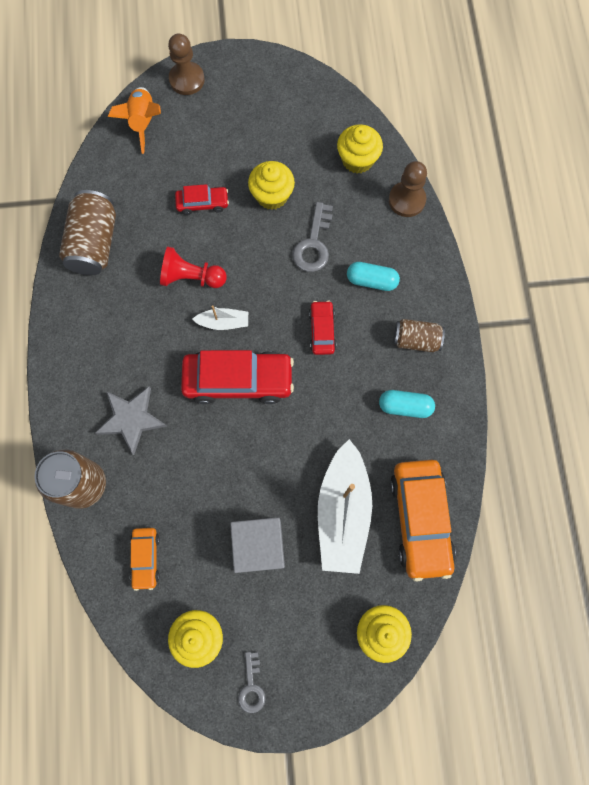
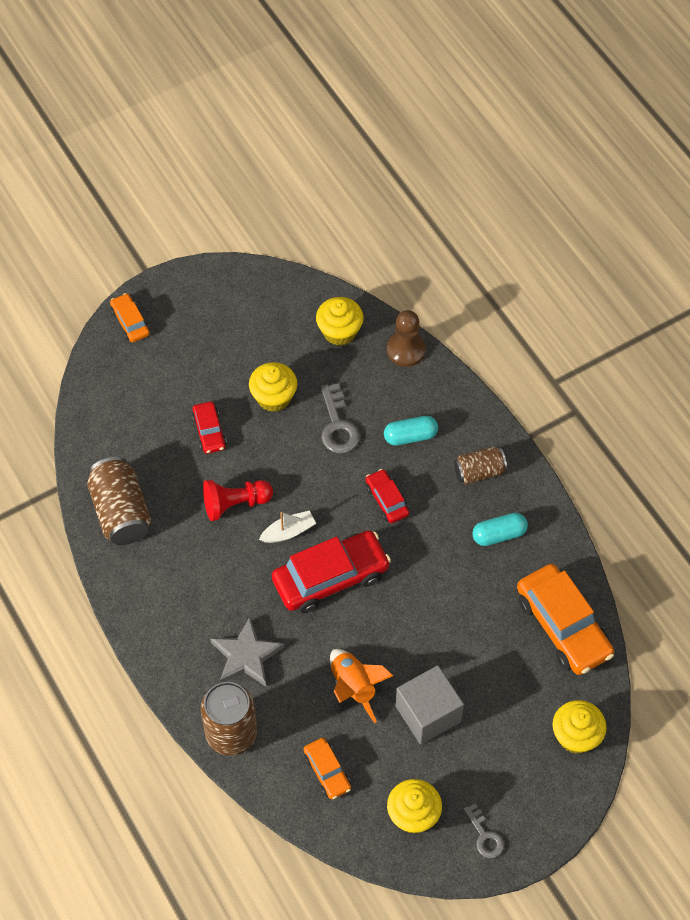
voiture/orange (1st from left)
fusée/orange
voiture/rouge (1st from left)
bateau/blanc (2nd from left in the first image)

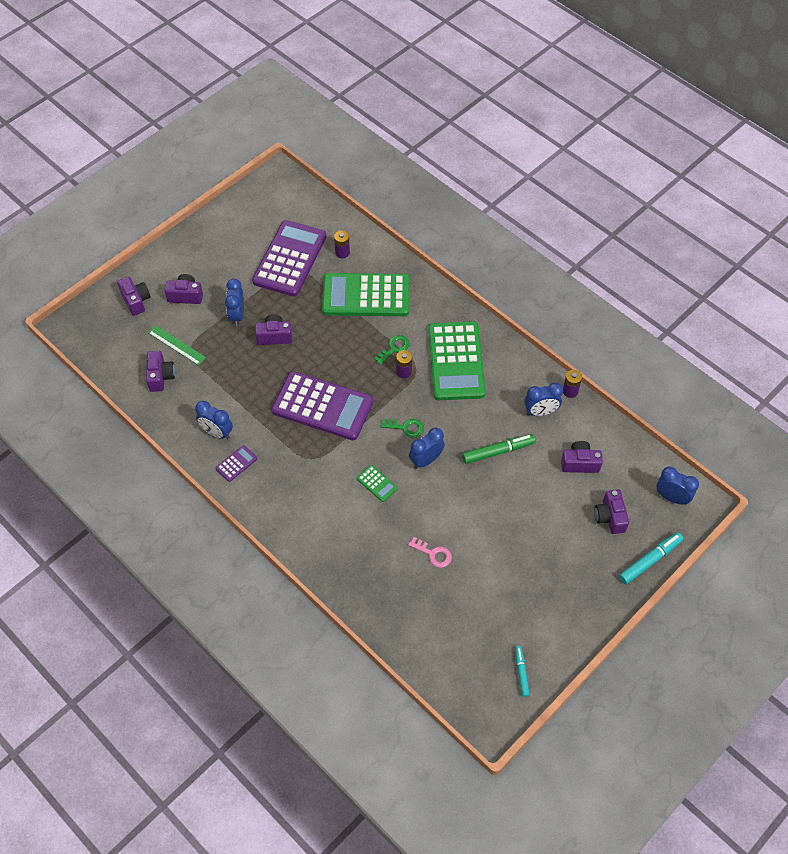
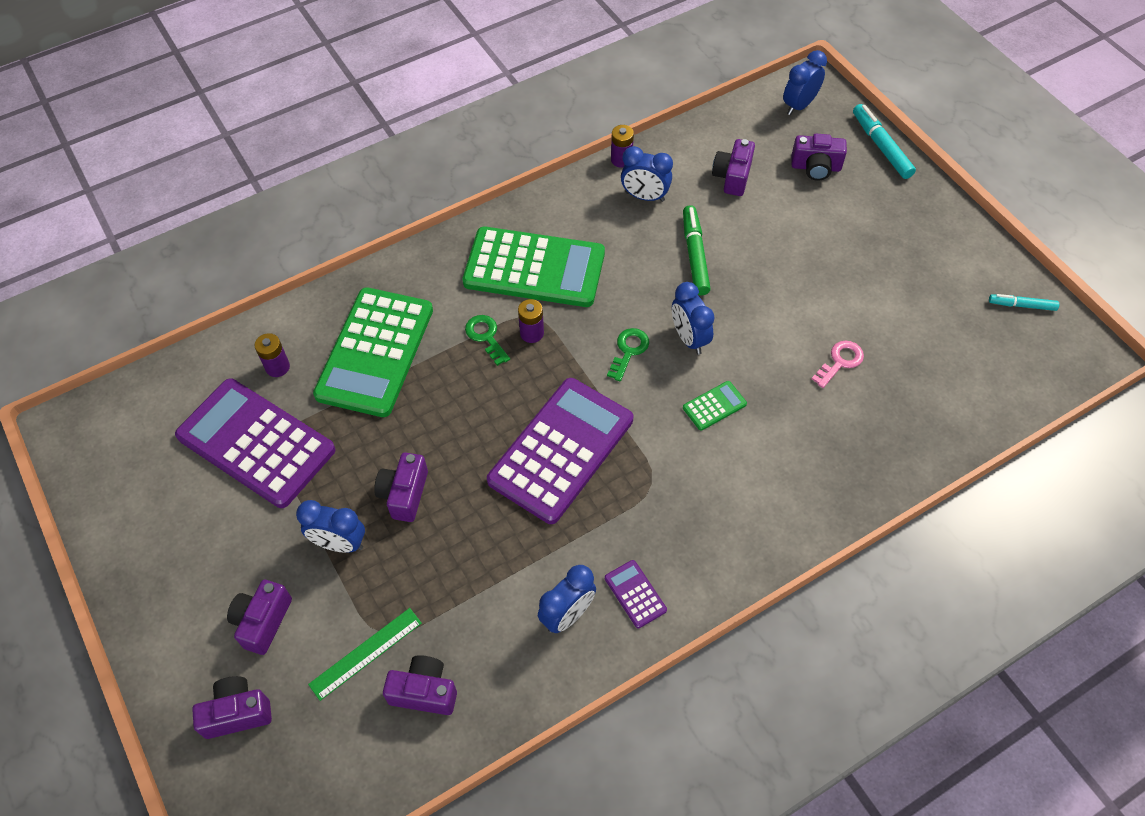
réveil/bleu (3rd from left)

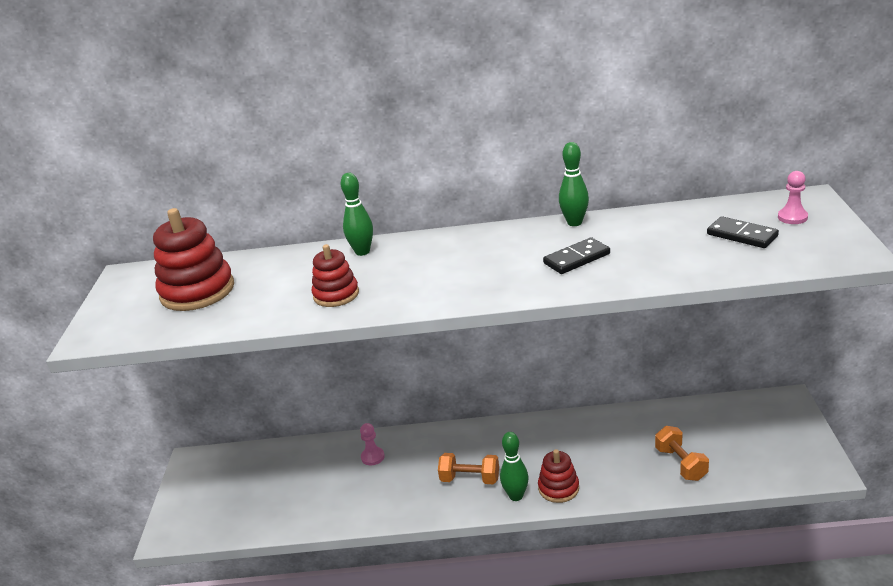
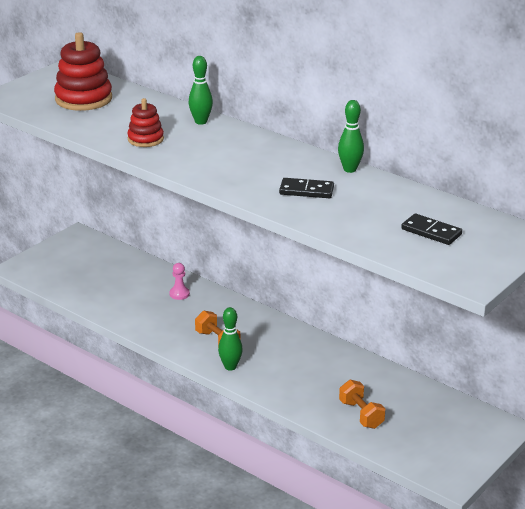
pion/rose (2nd from left in the first image)
domino/noir (2nd from left)
haltère/orange (2nd from left)
jouet à empiler/rouge (3rd from left in the first image)

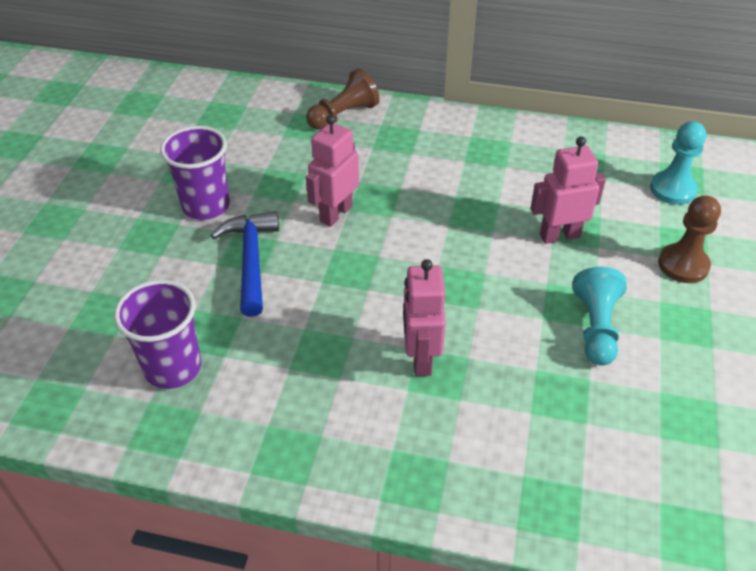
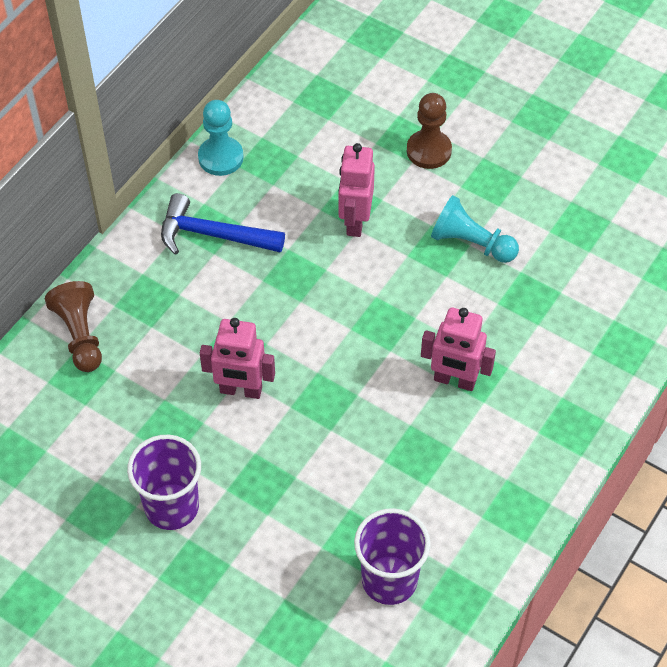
robot/rose (1st from left)
pion/turquoise (1st from left)
marteau/bleu

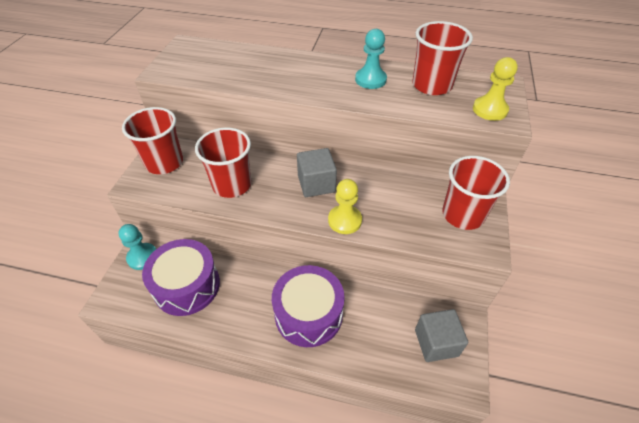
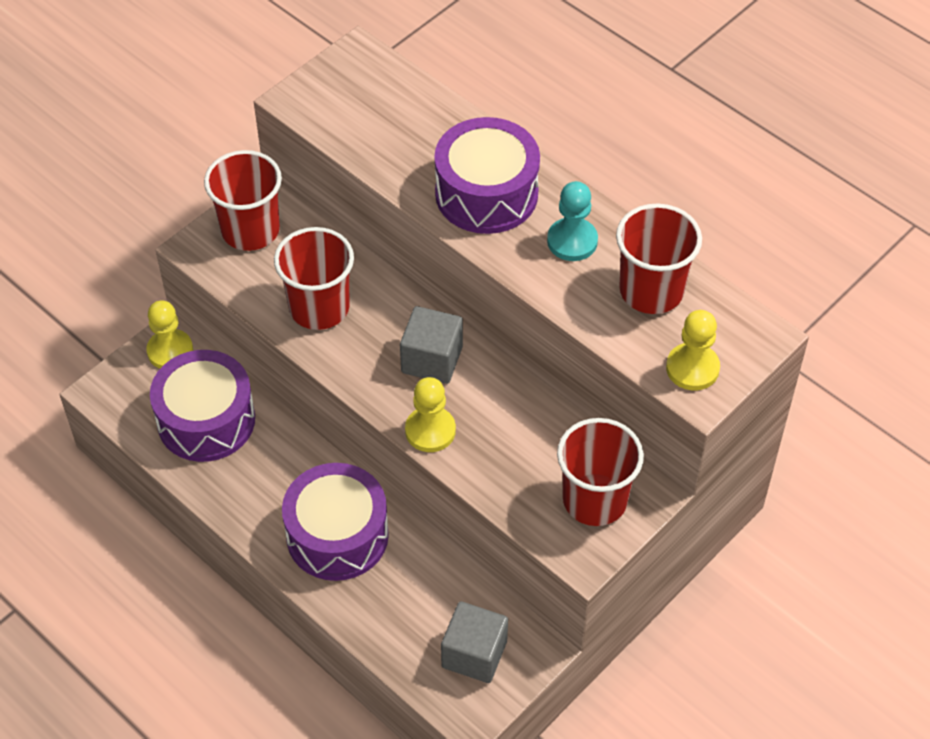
pion/jaune (1st from left)
tambour/violet (3rd from left)

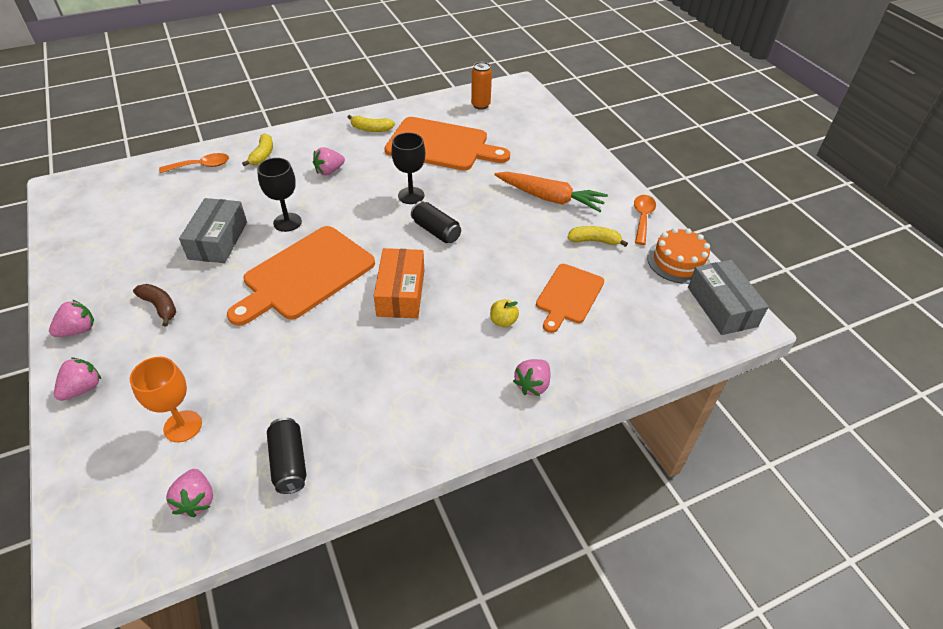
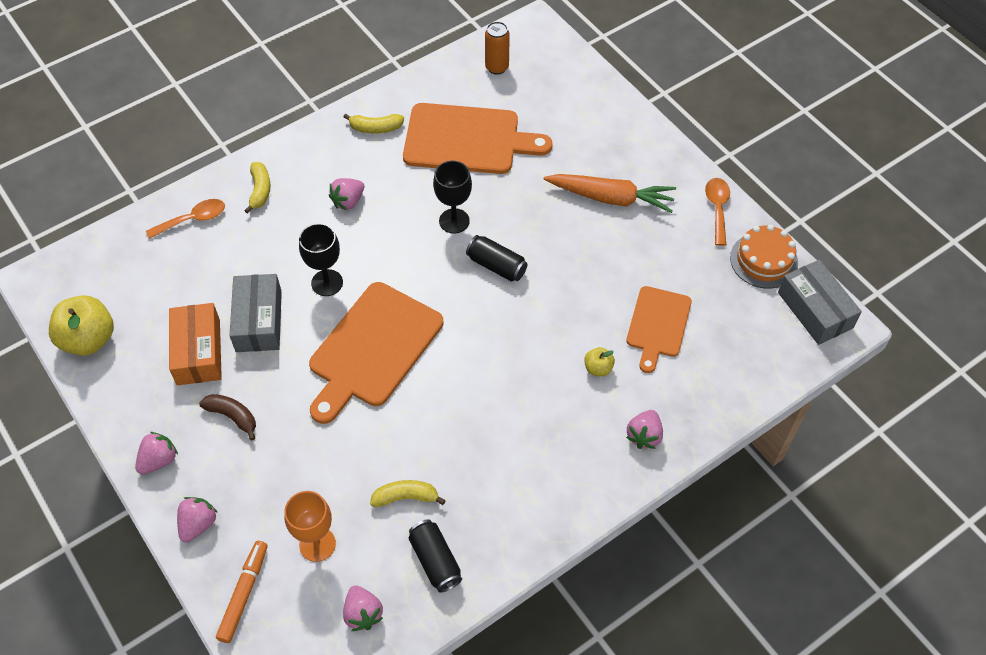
banane/jaune (3rd from left)
boîte/orange
pomme/jaune (1st from left)
feutre/orange

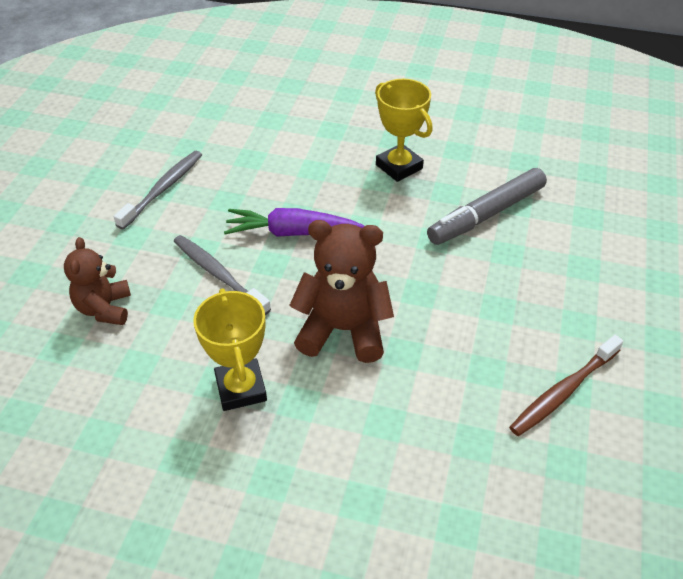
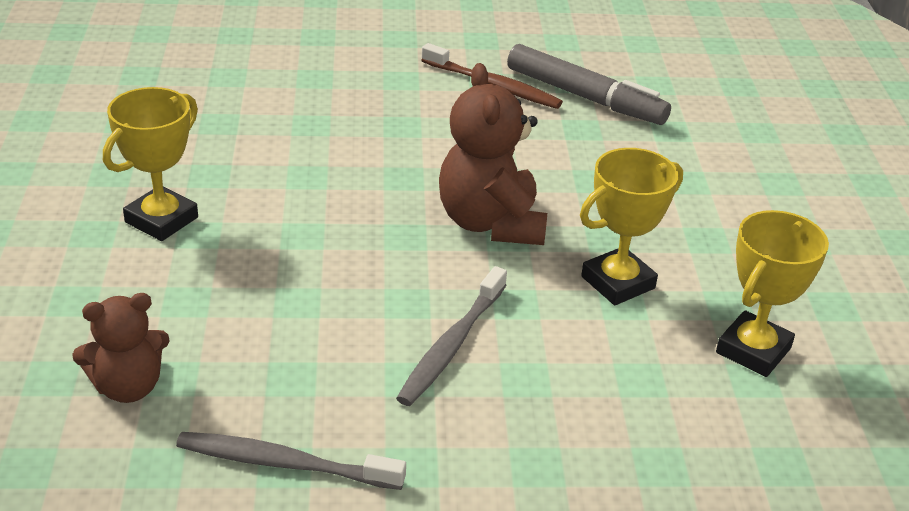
feutre/gris
carotte/violet
ours en peluche/marron (1st from left)
trophée/jaune (3rd from left)

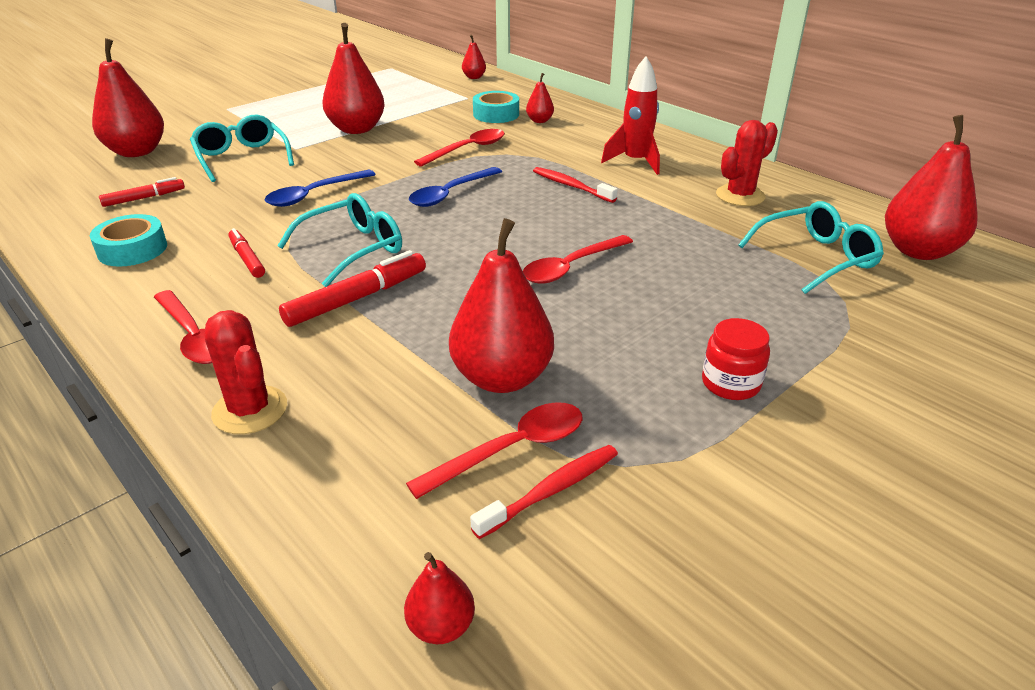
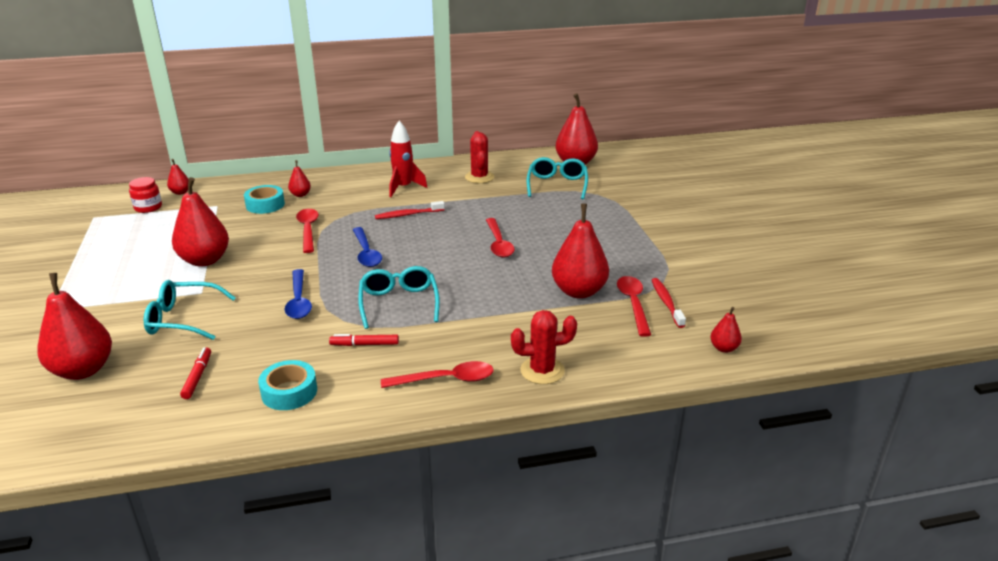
feutre/rouge (3rd from left in the first image)
bocal/rouge

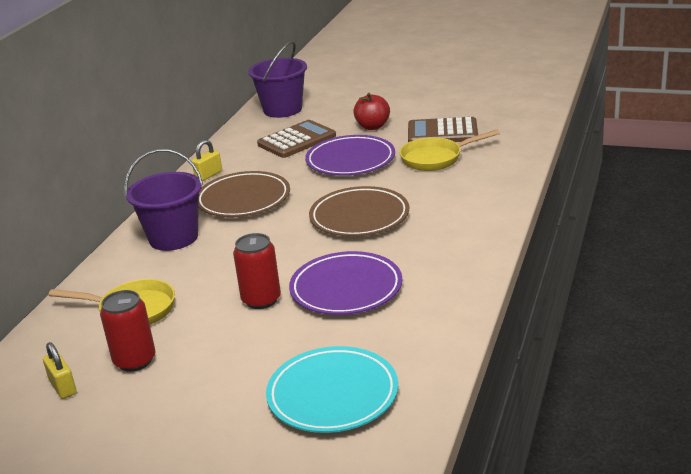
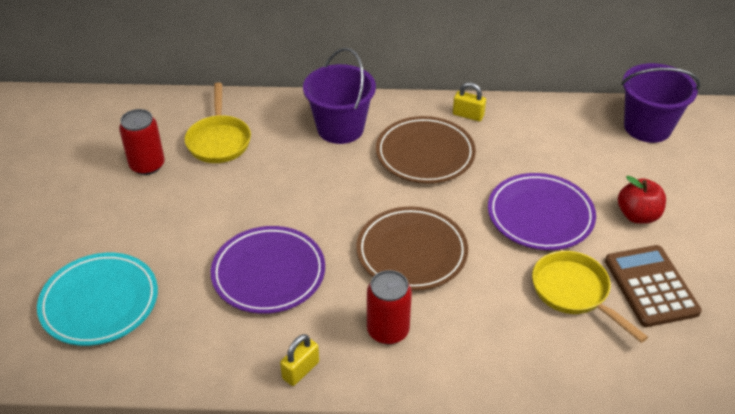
calculatrice/marron (1st from left in the first image)
canette/rouge (2nd from left)
cadenas/jaune (1st from left)

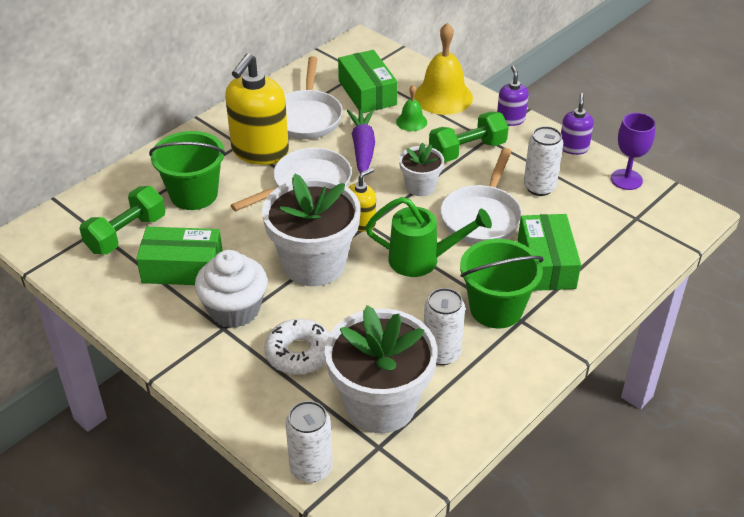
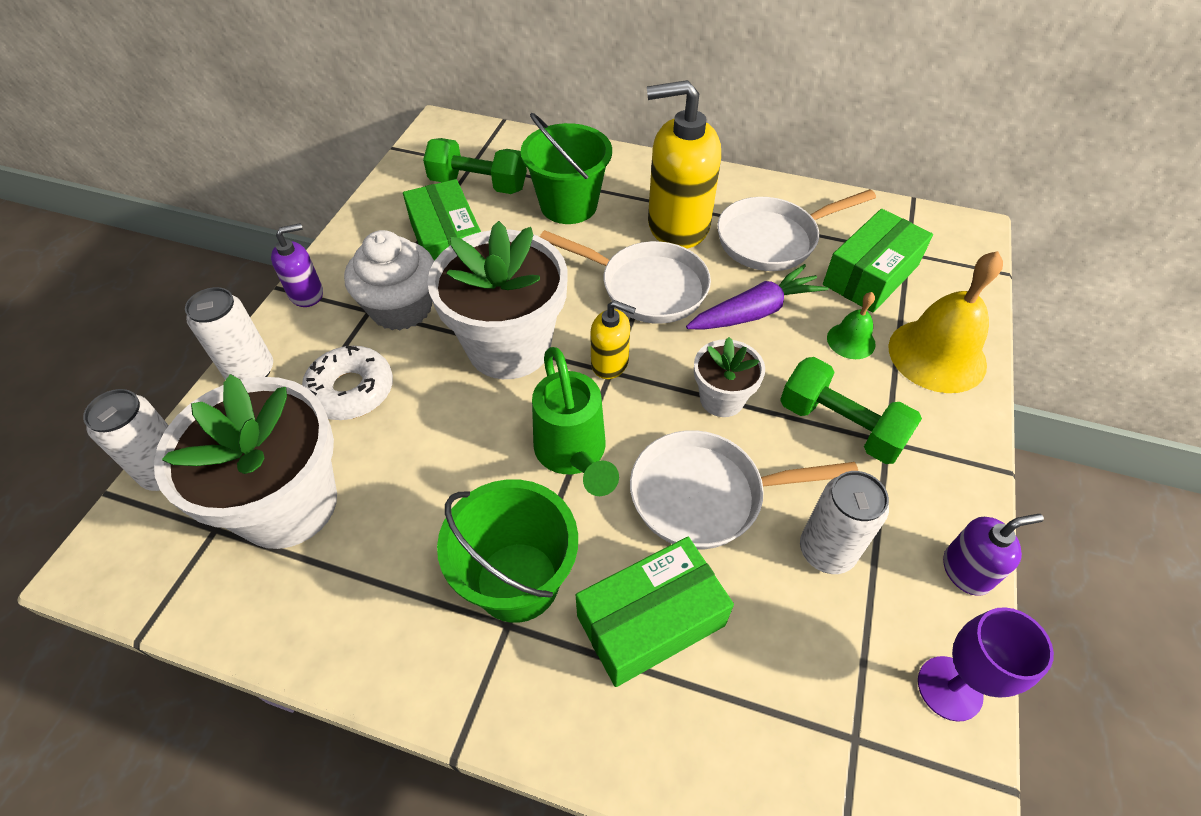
distributeur de savon/violet (1st from left)
canette/blanc (2nd from left)

